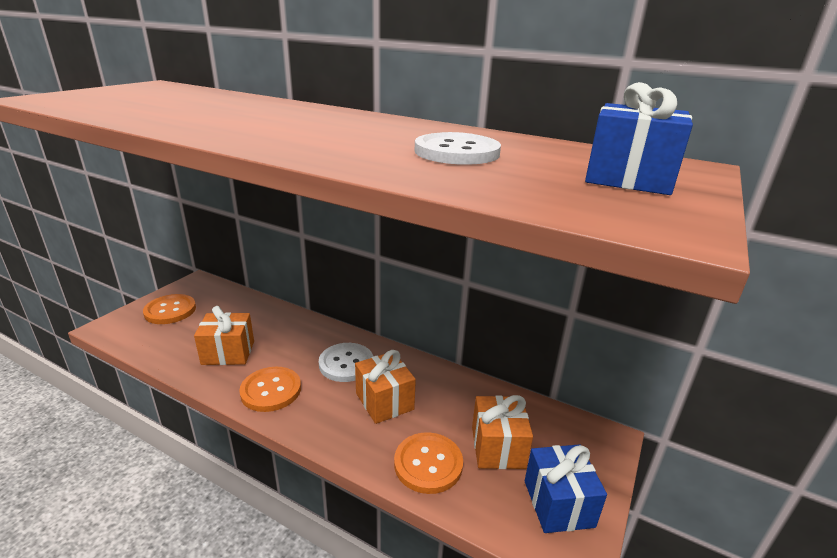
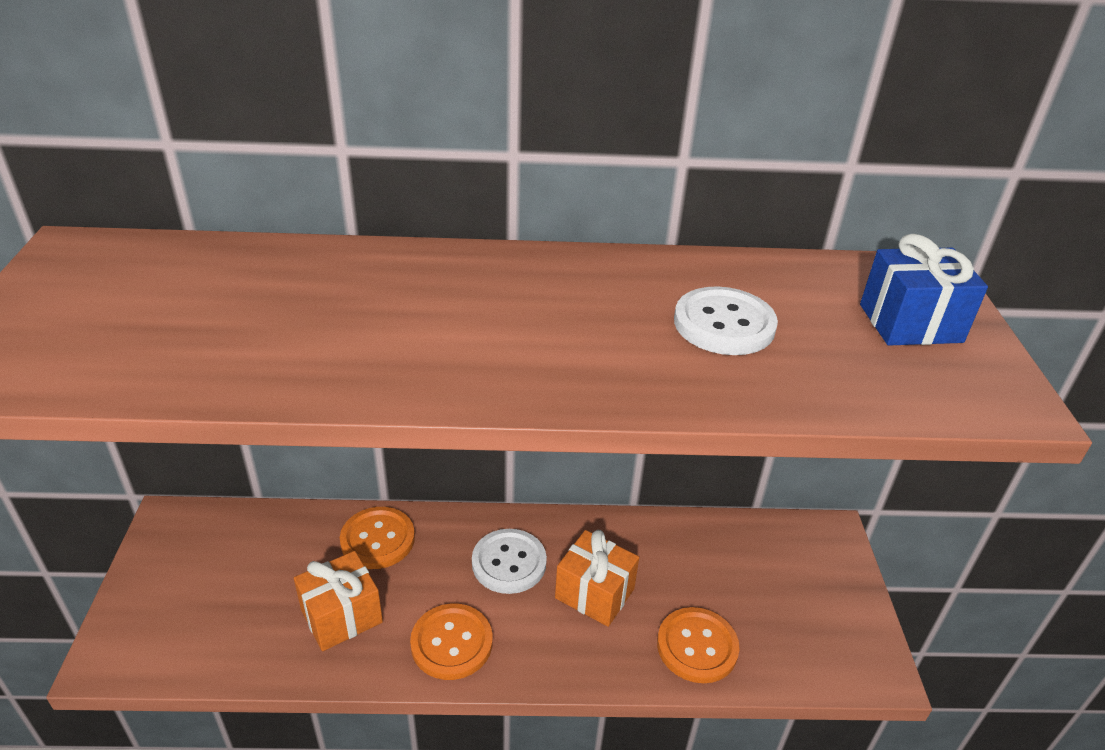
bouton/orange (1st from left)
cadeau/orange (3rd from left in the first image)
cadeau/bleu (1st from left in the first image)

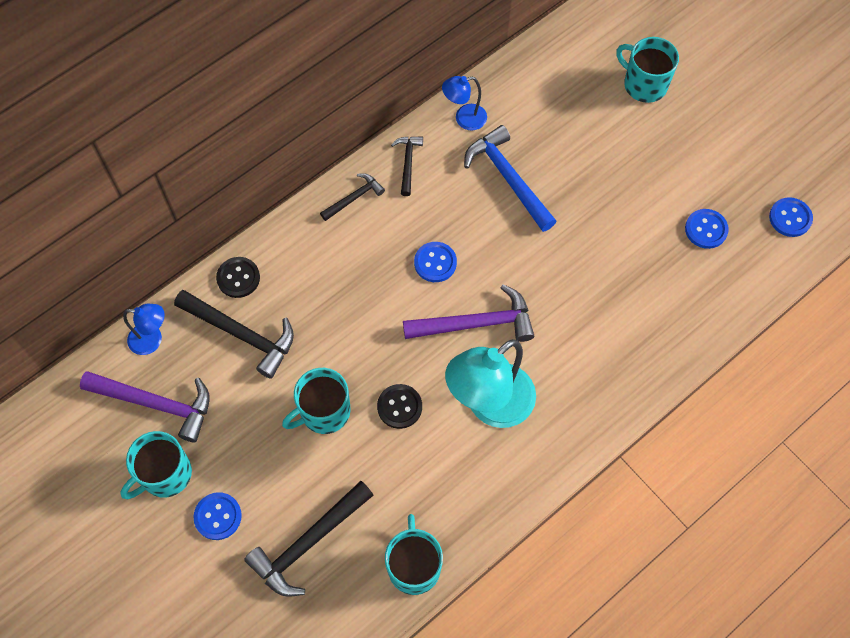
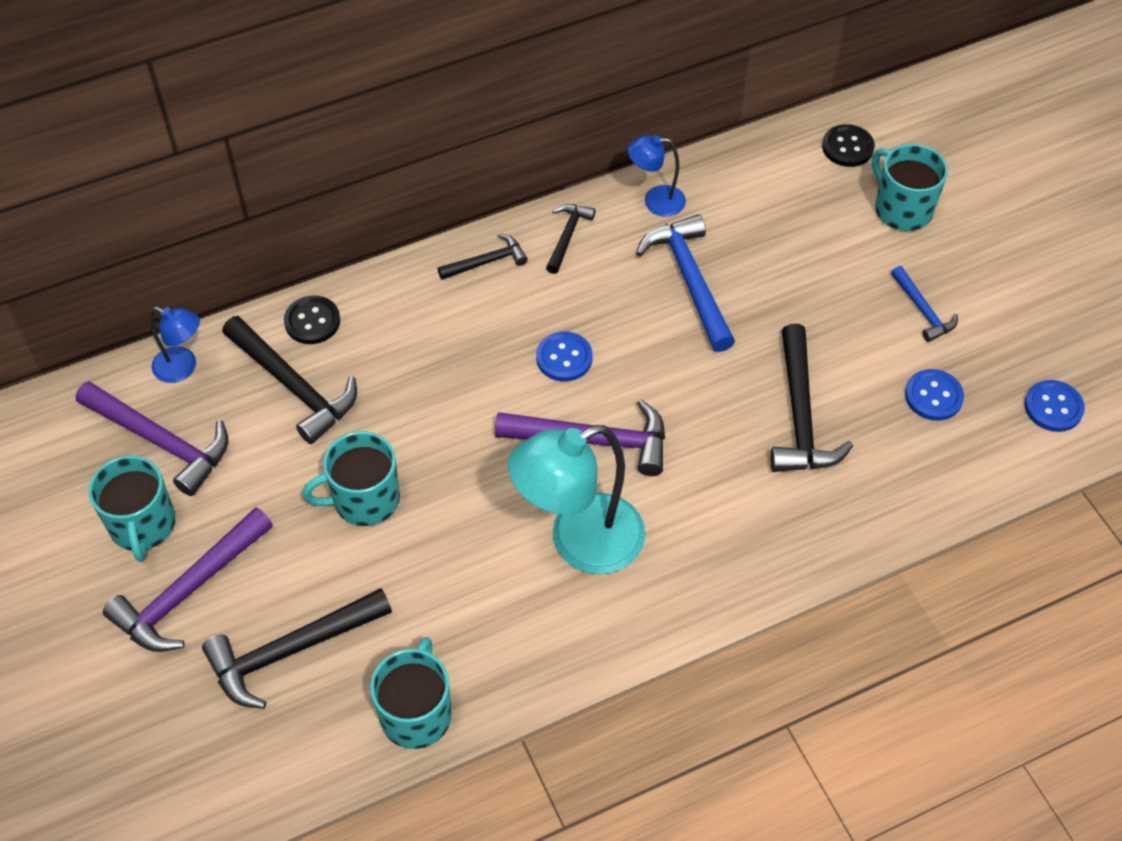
bouton/noir (2nd from left)
tasse/turquoise (1st from left)
marteau/violet (2nd from left)
marteau/bleu (2nd from left)
marteau/noir (5th from left)

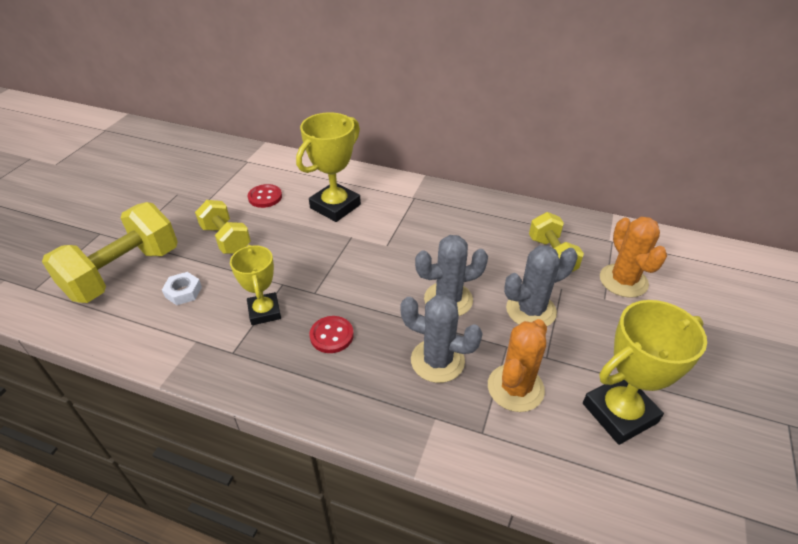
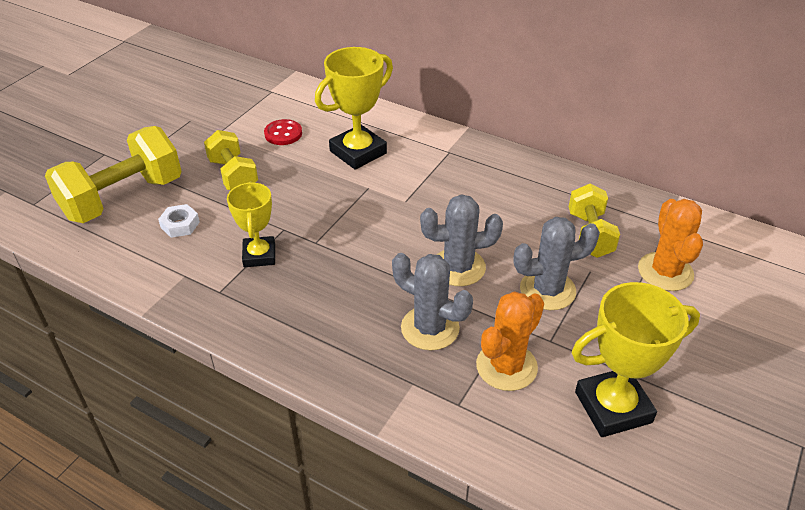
bouton/rouge (2nd from left in the first image)

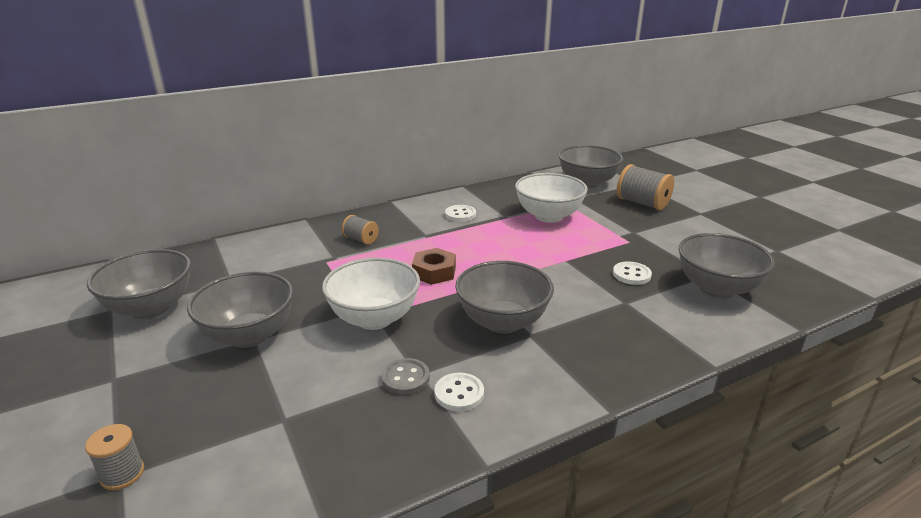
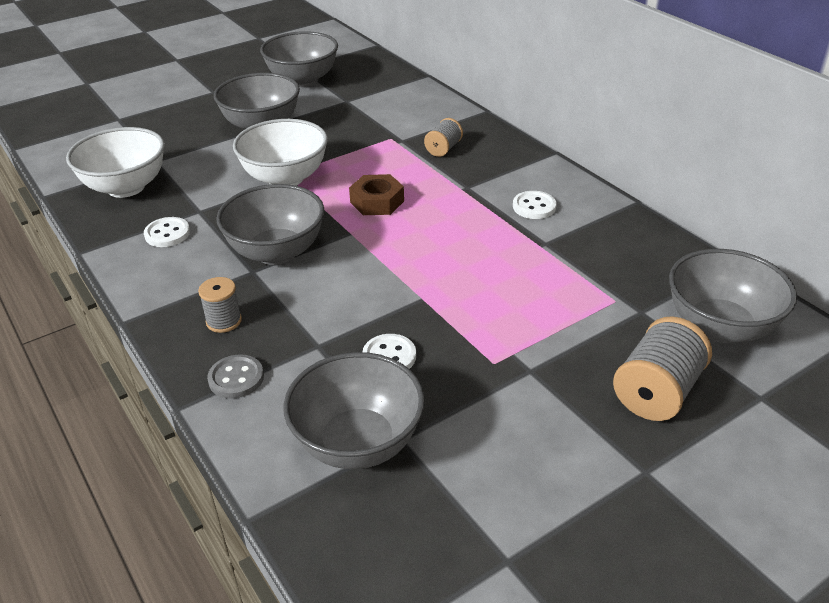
bol/blanc (1st from left)
bouton/gris
bobine/gris (1st from left)

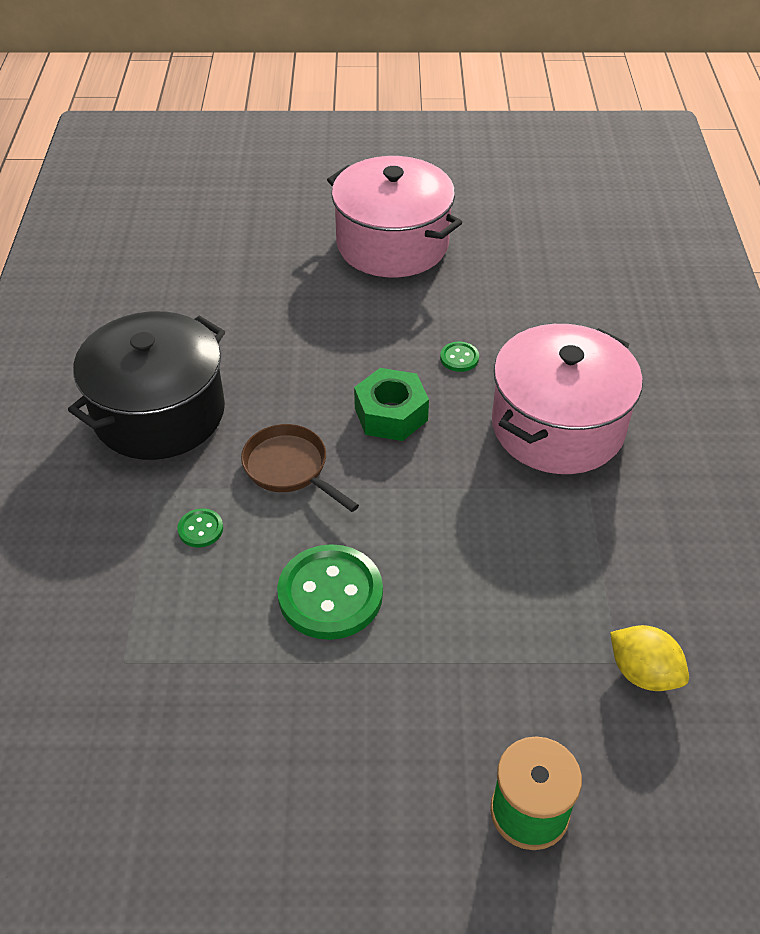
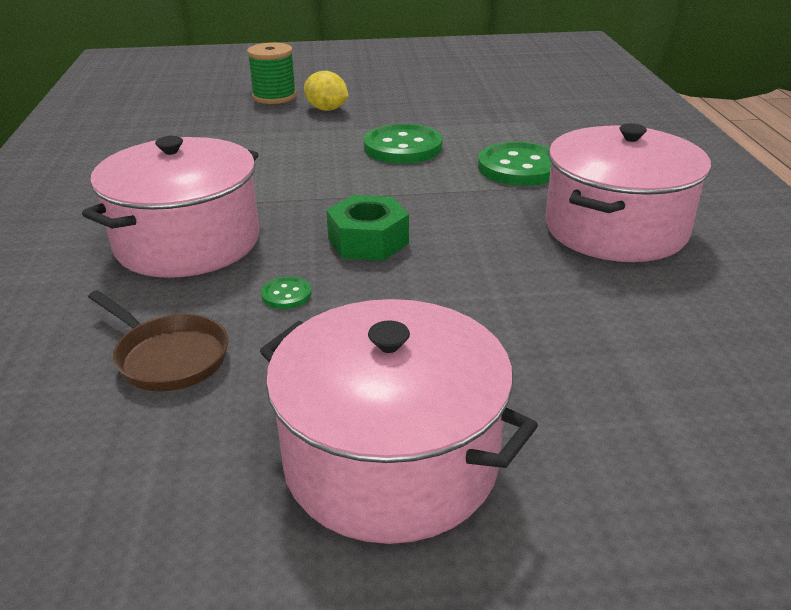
marmite/rose (3rd from left)
poêle/marron
bouton/vert (3rd from left)
citron/jaune

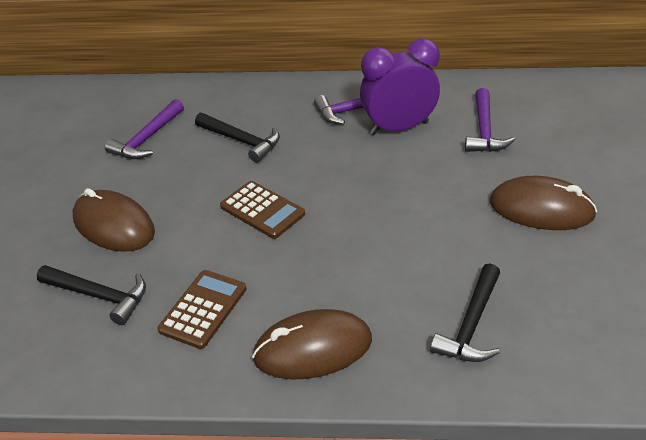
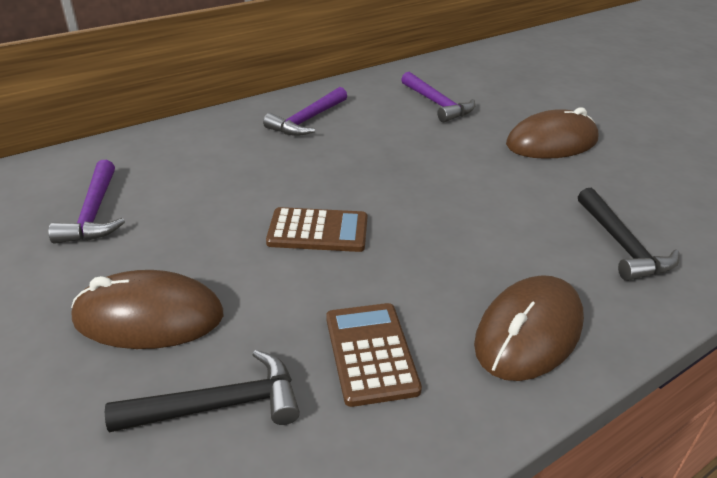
réveil/violet
marteau/noir (2nd from left in the first image)

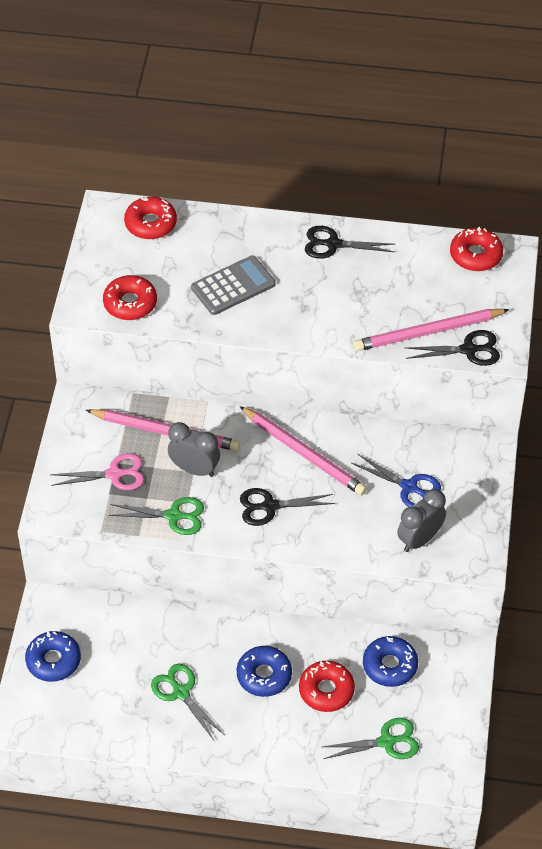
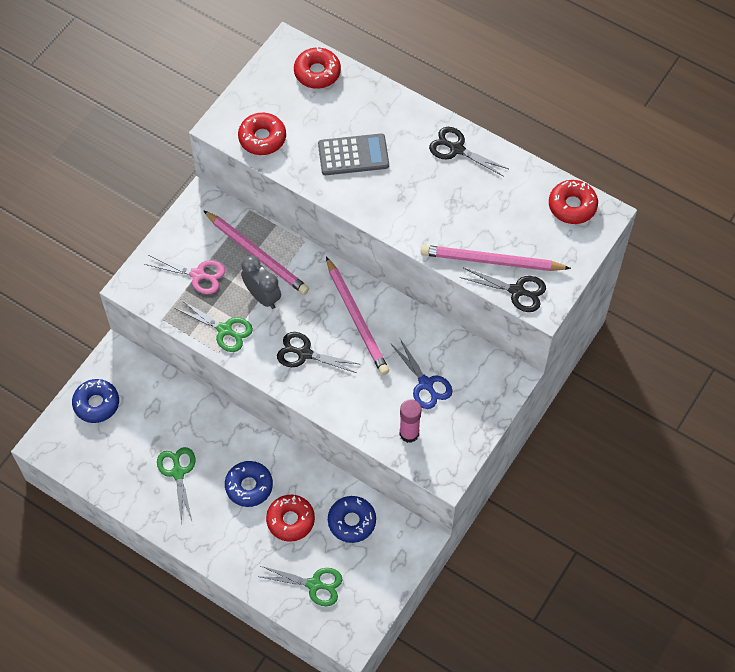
bâton de colle/rose

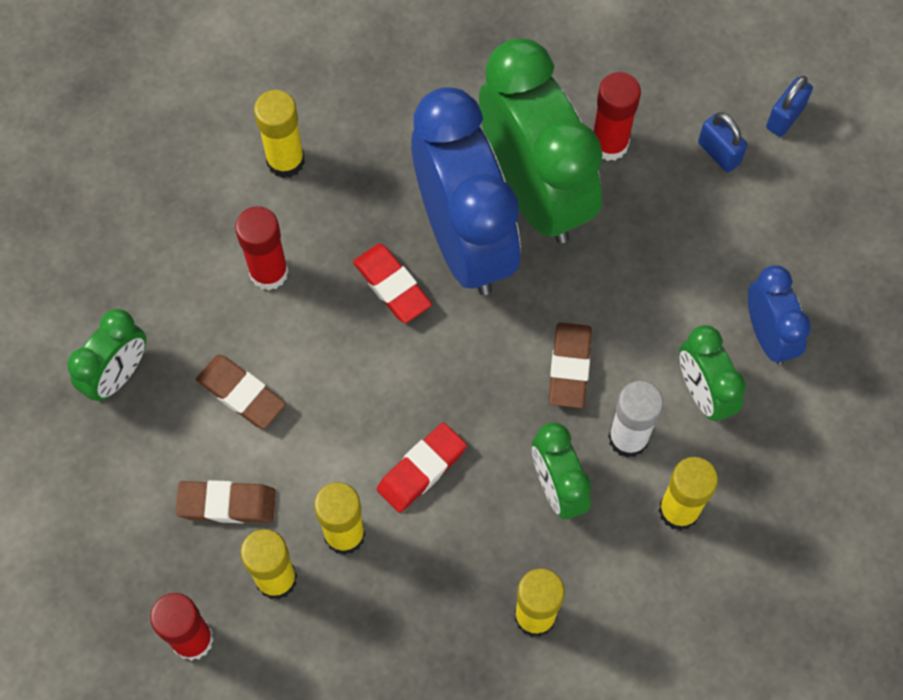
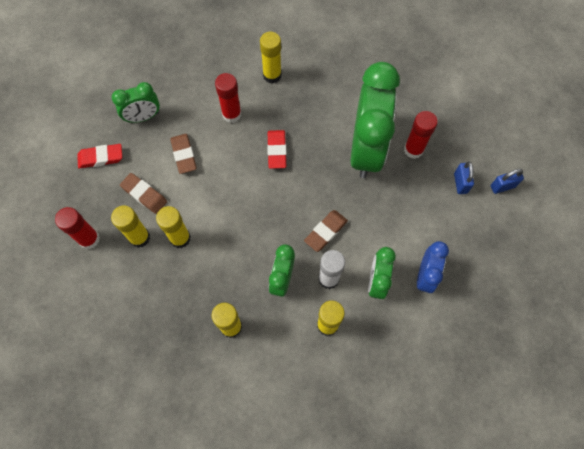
réveil/bleu (1st from left in the first image)
gomme/rouge (1st from left)

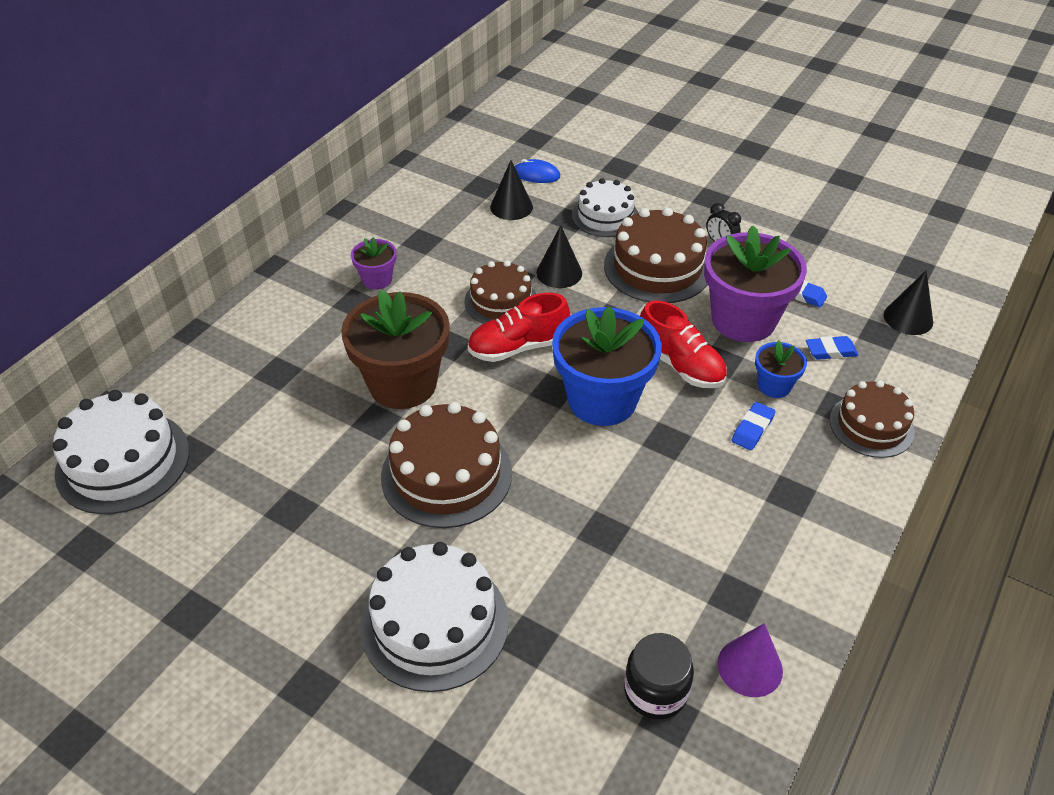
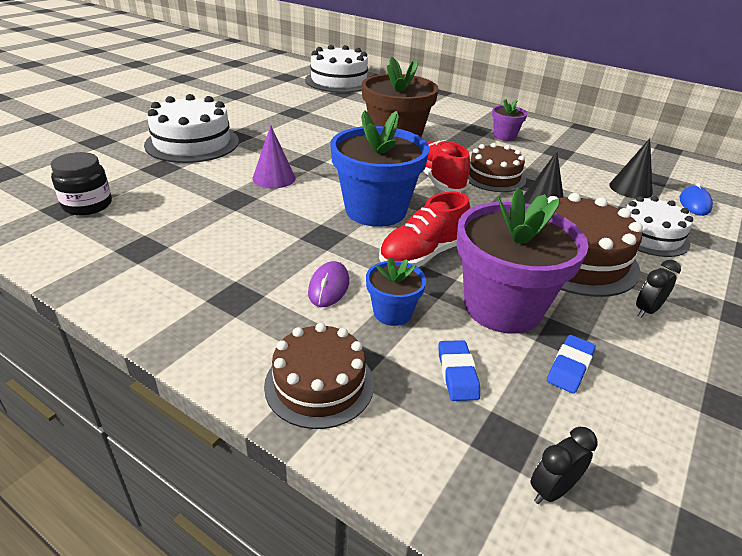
réveil/noir (1st from left)
gâteau/marron (1st from left in the first image)
souris/violet
cône/violet

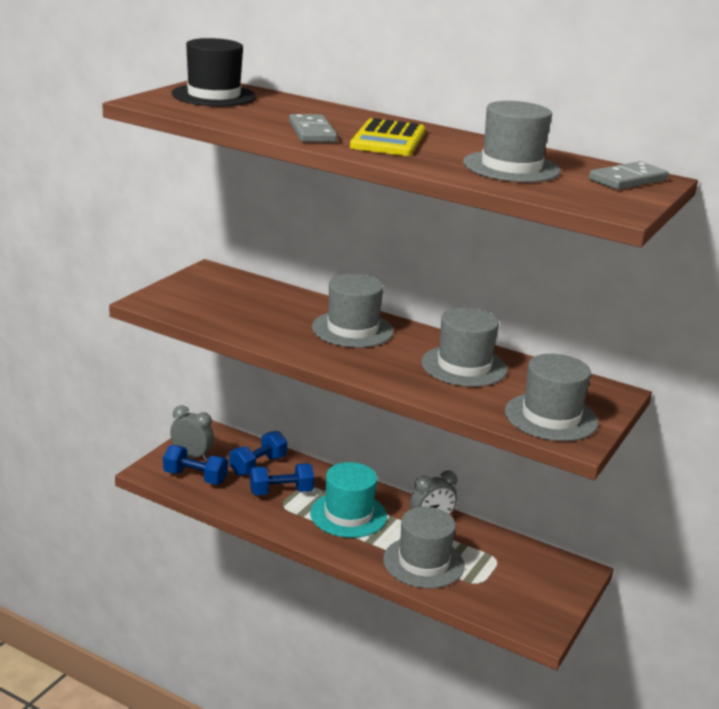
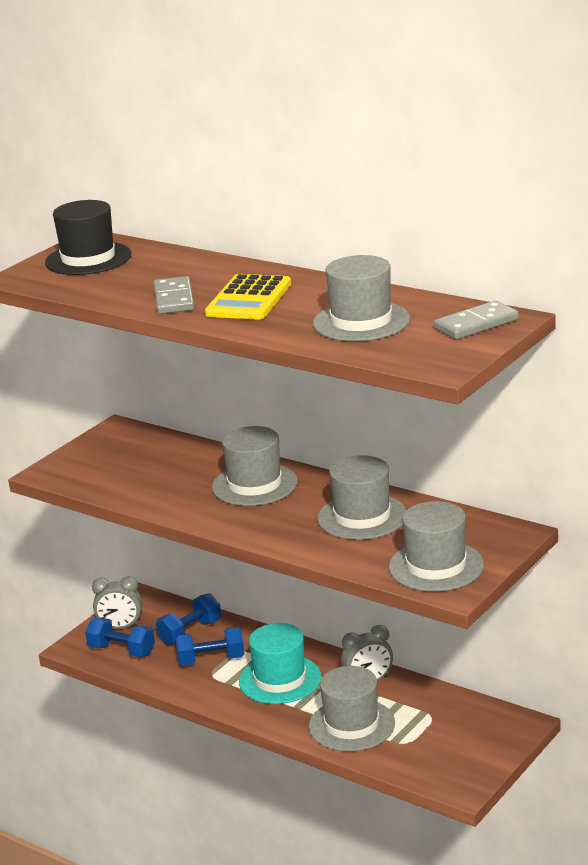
réveil/gris (1st from left)

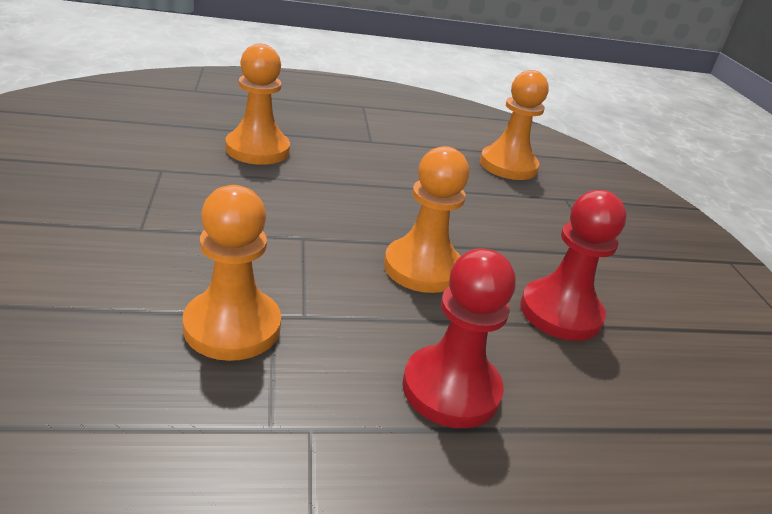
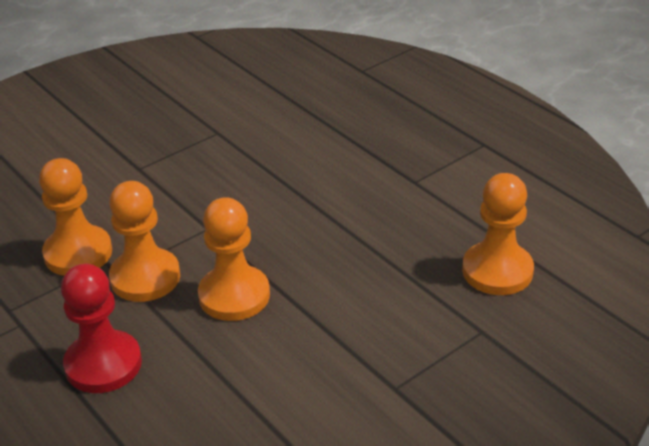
pion/orange (2nd from left)
pion/rouge (2nd from left in the first image)

